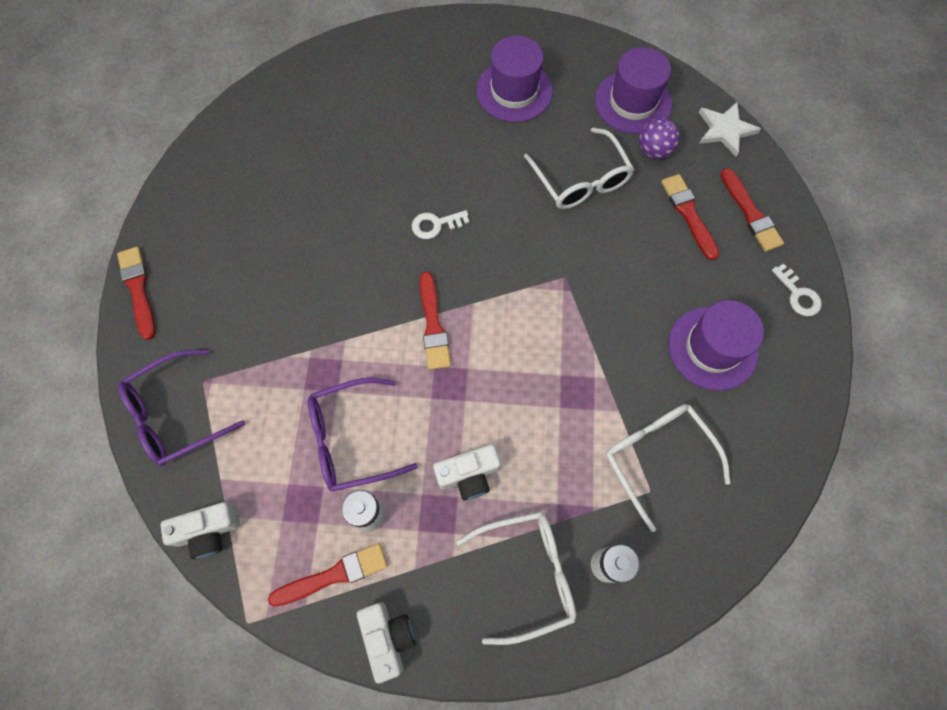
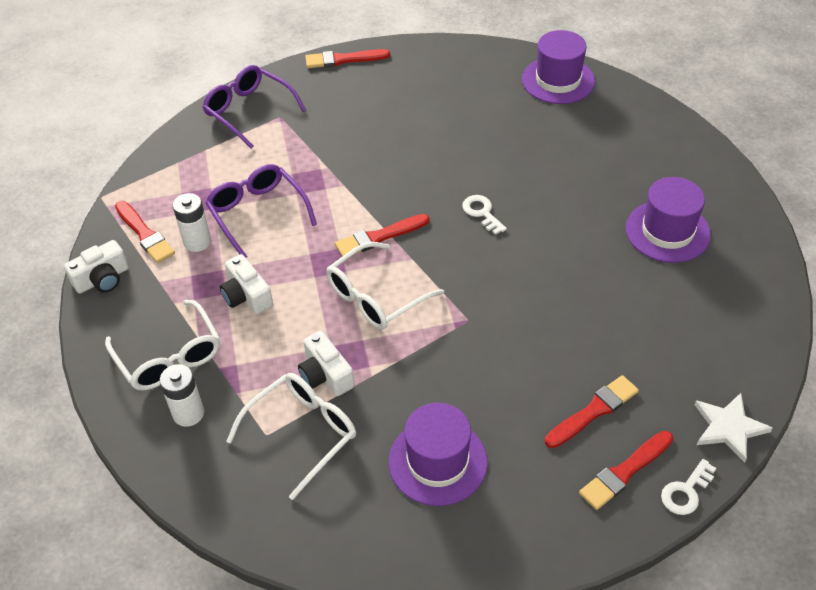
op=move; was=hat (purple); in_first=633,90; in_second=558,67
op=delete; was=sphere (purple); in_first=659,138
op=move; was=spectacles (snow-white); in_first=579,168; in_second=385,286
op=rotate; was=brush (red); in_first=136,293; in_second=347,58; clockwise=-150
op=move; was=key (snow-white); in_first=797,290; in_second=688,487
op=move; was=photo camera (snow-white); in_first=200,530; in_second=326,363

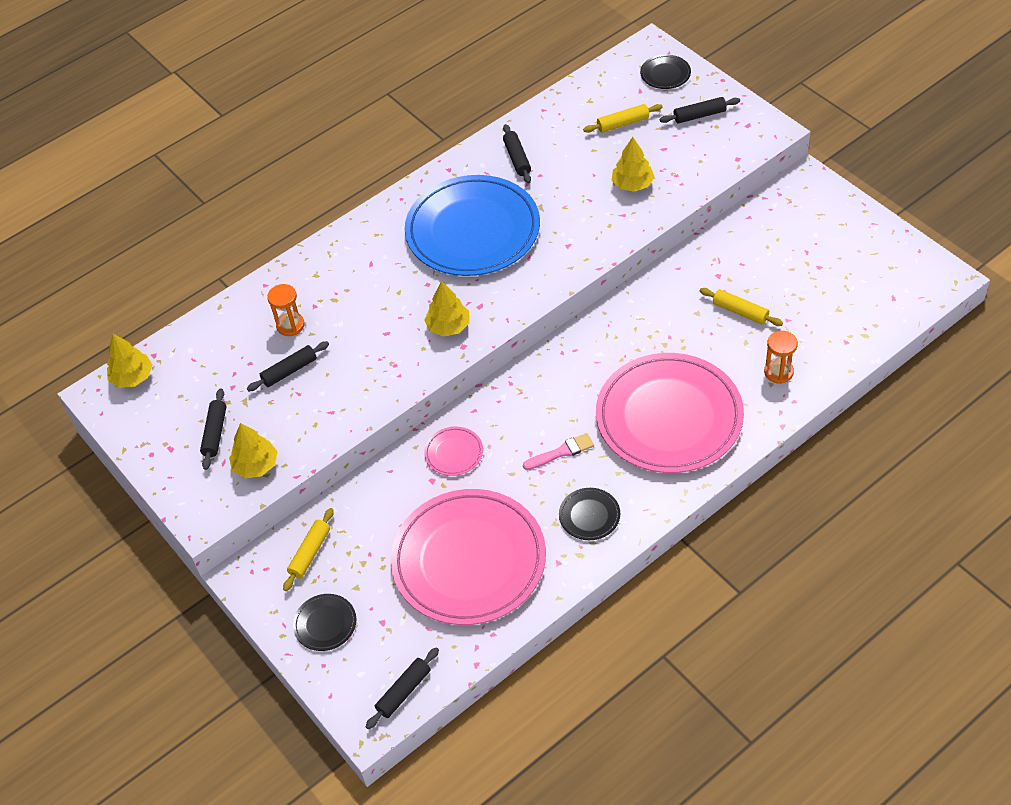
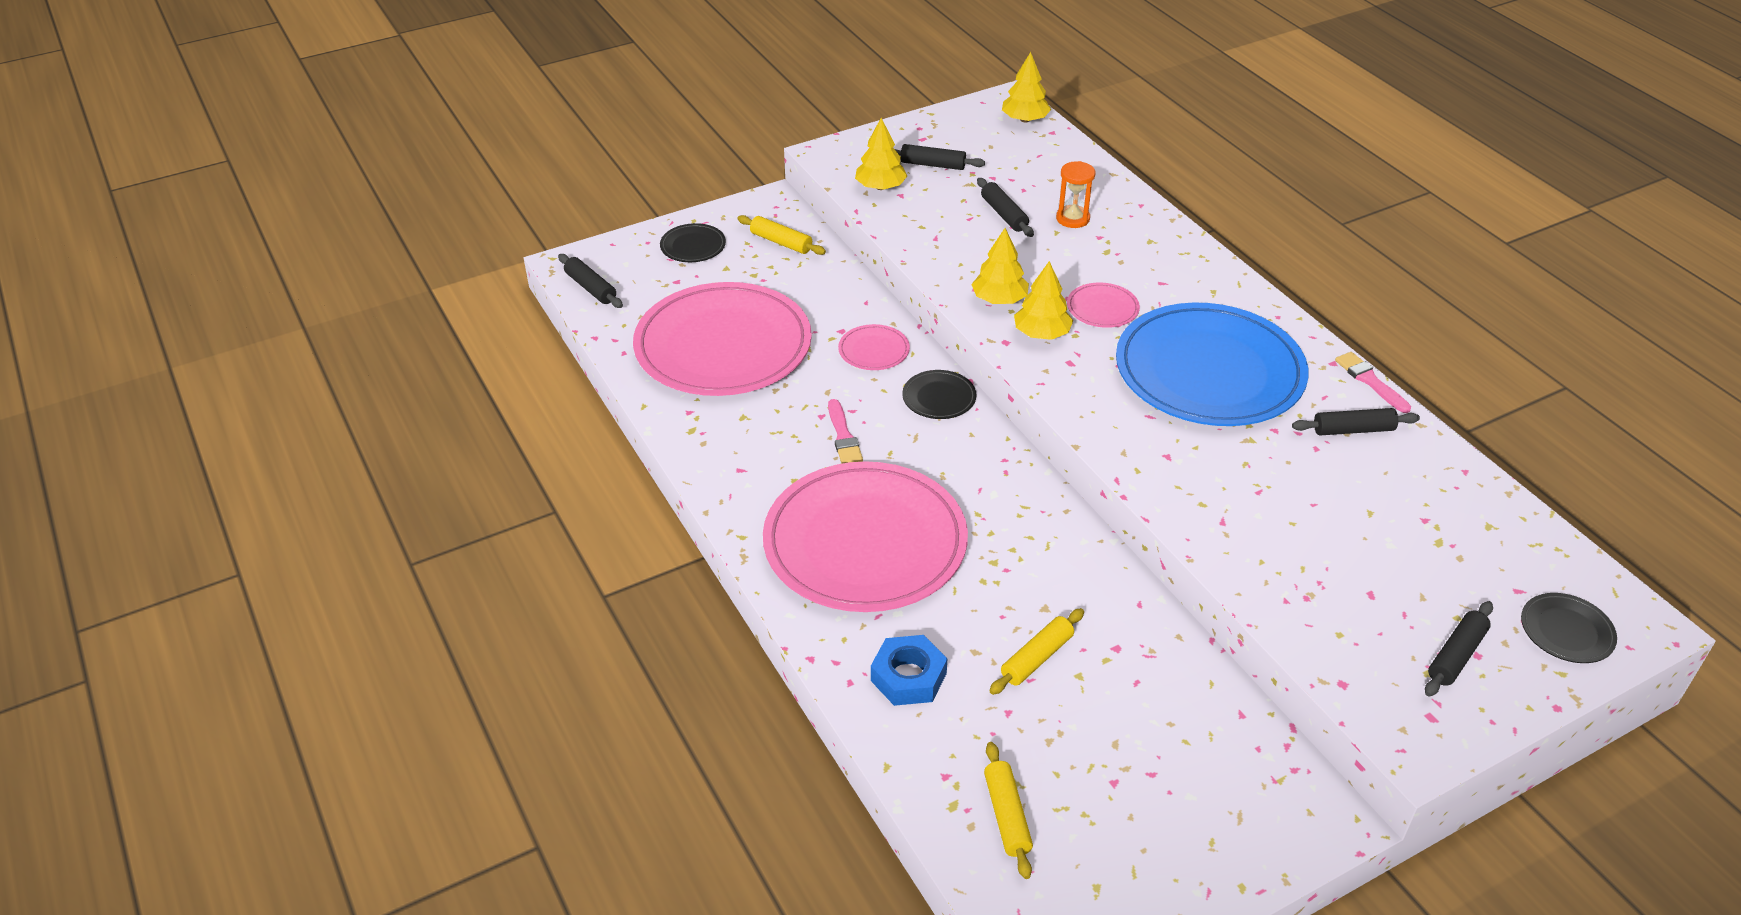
op=rotate; was=pastry roller (black); in_first=700,110; in_second=1459,649; clockwise=45
op=move; was=pastry roller (yellow); in_first=623,118; in_second=1008,810
op=move; was=fir tree (yellow); in_first=633,164; in_second=1000,266
op=replace; was=sand timer (bright orange); now=hex nut (cobalt); in_first=781,357; in_second=909,670
op=move; was=plate (black); in_first=589,514; in_second=939,394
op=insert; now=plate (rose-pink); in_second=1103,305
op=insert; now=brush (rose-pink); in_second=1373,382

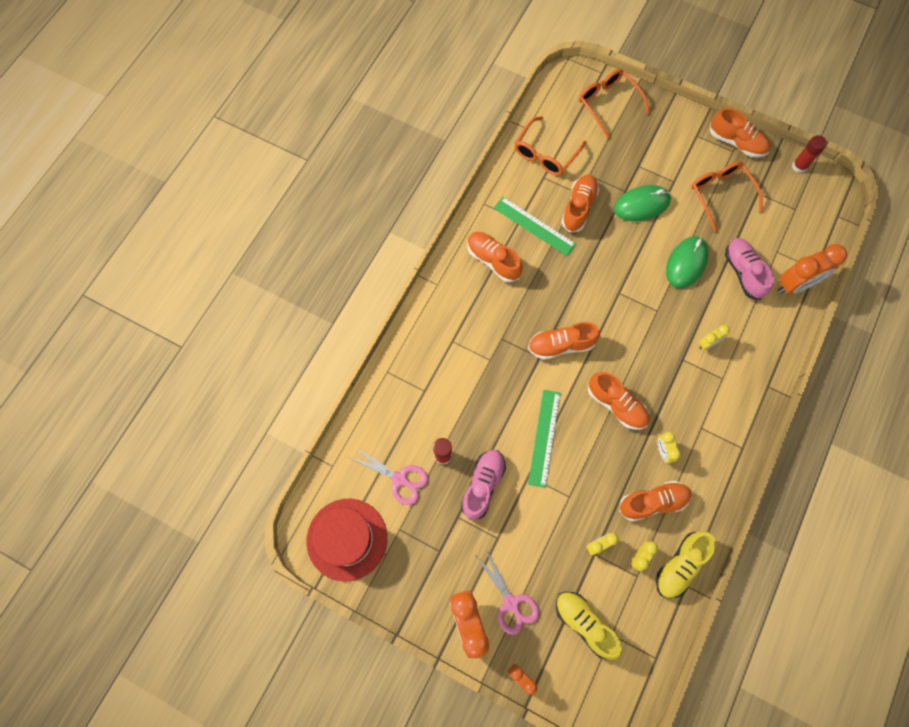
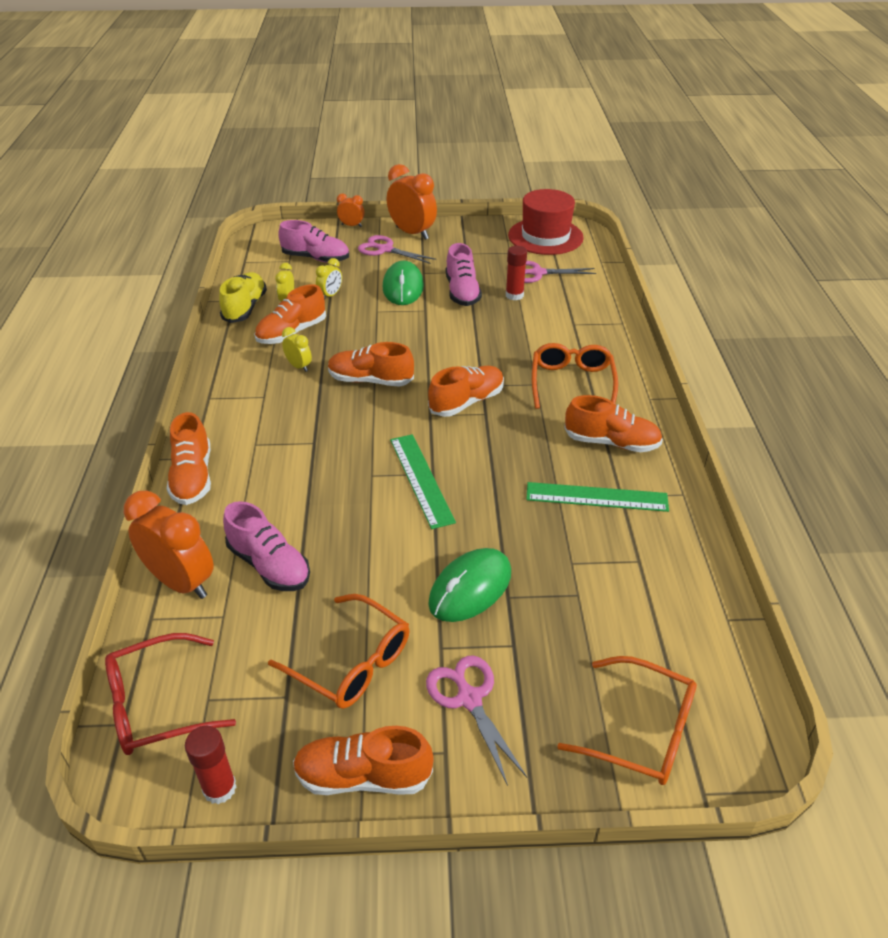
op=move; was=spectacles (bright orange); in_first=550,146; in_second=575,376
op=move; was=sneaker (bright orange); in_first=580,204; in_second=189,458
op=move; was=PC mouse (leaf-green); in_first=687,262; in_second=403,282
op=rotate; was=alarm clock (bright orange); in_first=812,269; in_second=169,545; clockwise=90
op=delete; was=alarm clock (yellow); in_first=714,337
op=move; was=ruler (leaf-green); in_first=544,439; in_second=423,481
op=recolor; was=sneaker (yellow); now=sneaker (rose-pink); in_first=589,626; in_second=313,241
op=insert; now=spectacles (red); in_second=170,694
op=insert; now=scissors (rose-pink); in_second=476,721

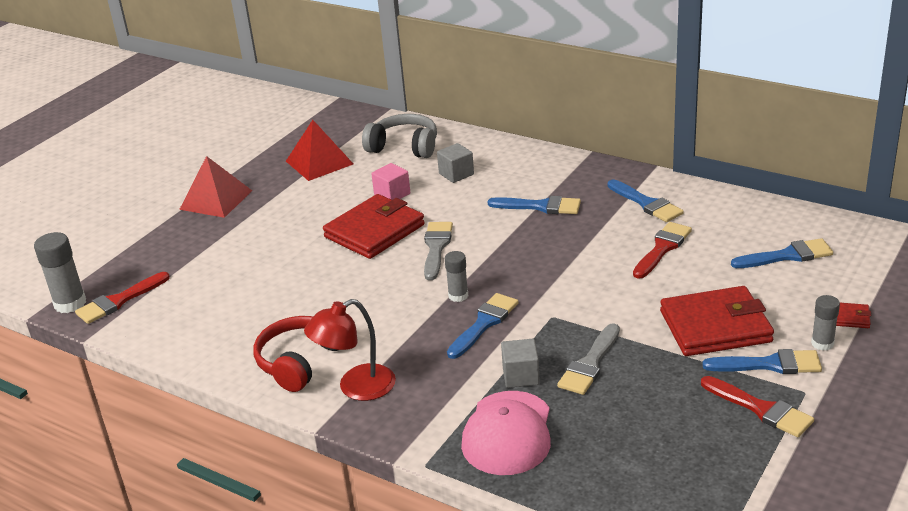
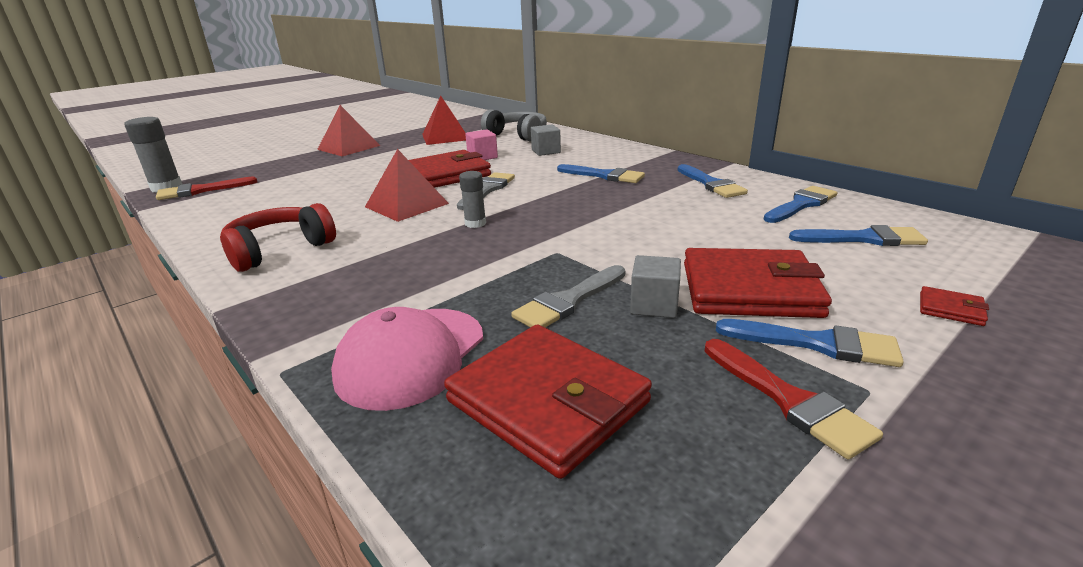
op=delete; was=brush (red); in_first=662,250
op=move; was=brush (cobalt); in_first=483,326; in_second=800,204
op=delete; was=glue stick (gray); in_first=825,323
op=delete; was=lamp (red); in_first=350,350
op=move; was=block (gray); in_first=520,363; in_second=655,286
op=insert; now=solid pyramid (red); in_second=407,185
op=insert; now=card wallet (red); in_second=548,402

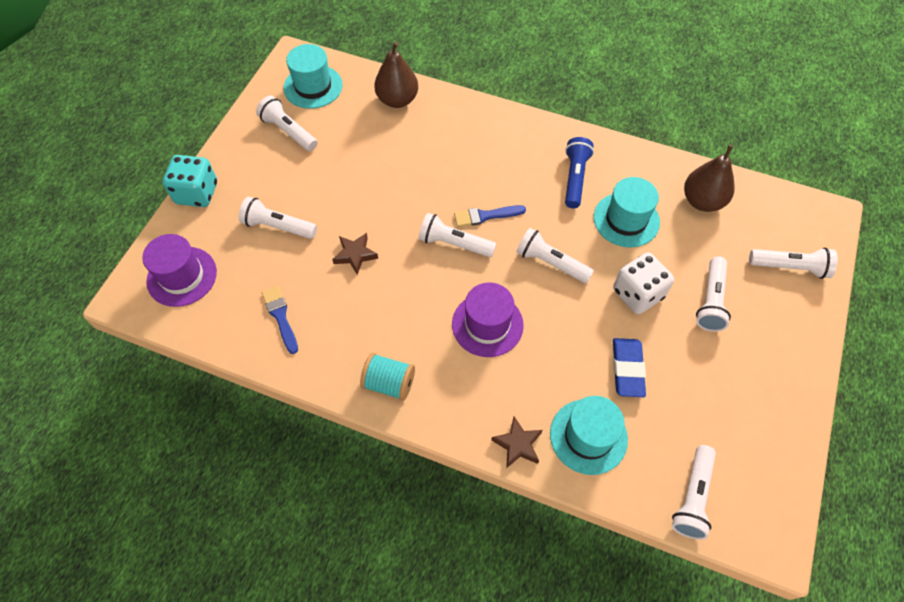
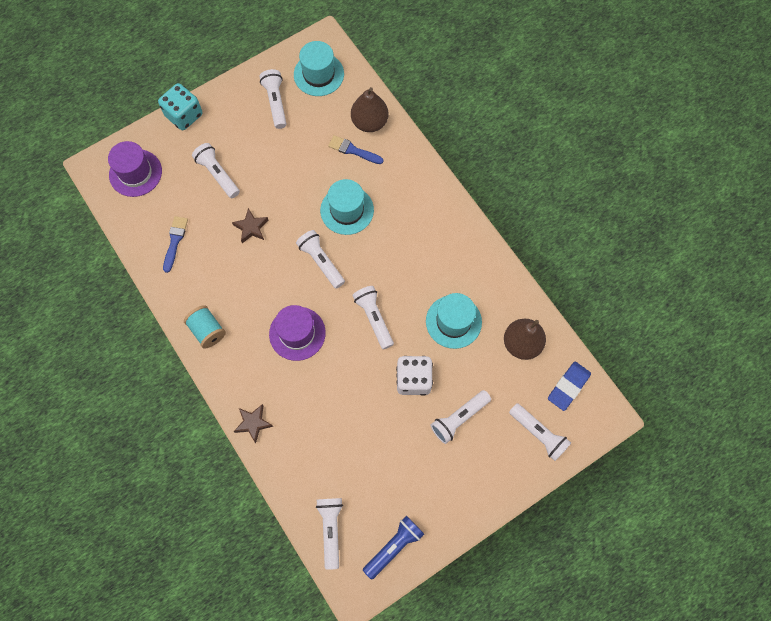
op=move; was=torch (cobalt); in_first=579,172; in_second=393,548
op=move; was=brush (cobalt); in_first=490,216; in_second=355,149
op=move; was=gum eraser (cobalt); in_first=629,367; in_second=569,386
op=move; was=hat (turquoise); in_first=589,435; in_second=347,207
op=rotate; was=torch (snow-white); in_first=694,492; in_second=329,534; clockwise=120

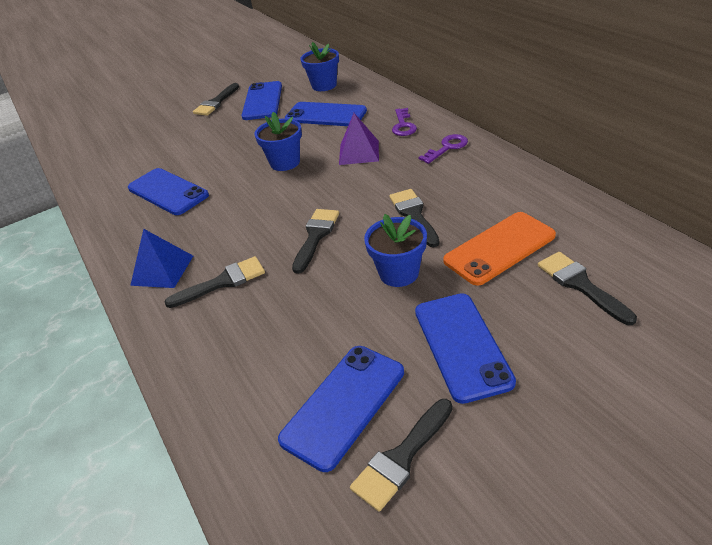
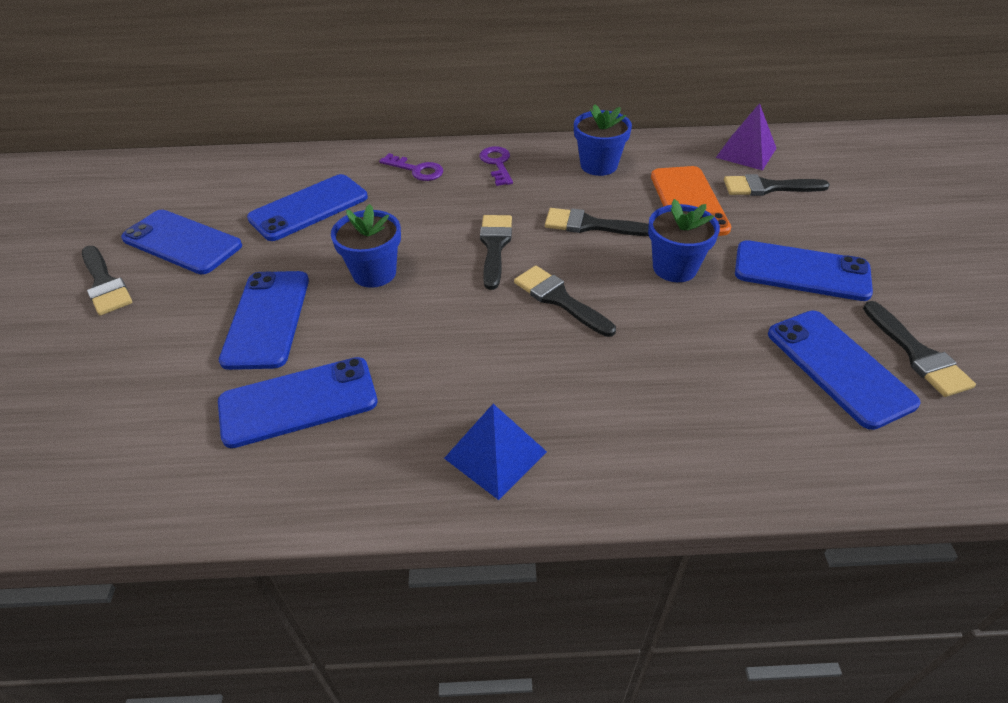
op=move; was=plant pot (cobalt); in_first=319,66; in_second=603,140
op=move; was=solid pyramid (purple); in_first=359,139; in_second=746,136
op=move; was=brush (black); in_first=214,282; in_second=496,252
op=insert; now=smartphone (cobalt); in_second=264,320

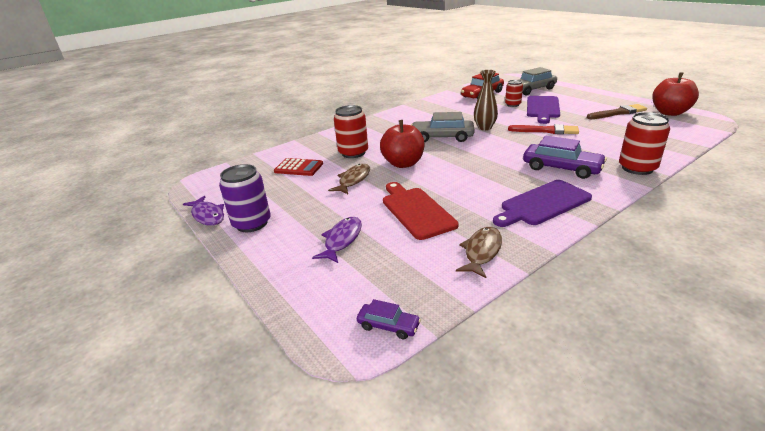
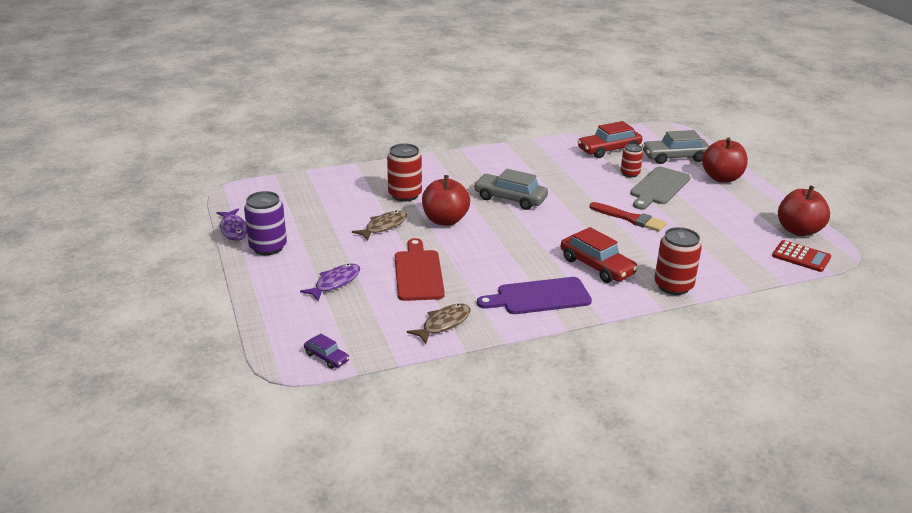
op=delete; was=tall vase (russet); in_first=486,100
op=recolor; was=chopping board (purple); now=chopping board (gray); in_first=543,110; in_second=660,188
op=delete; was=brush (russet); in_first=617,111
op=recolor; was=car (purple); now=car (red); in_first=565,157; in_second=599,255
op=move; was=calculator (red); in_first=298,167; in_second=801,256
op=insert; now=toy apple (red); in_second=725,160

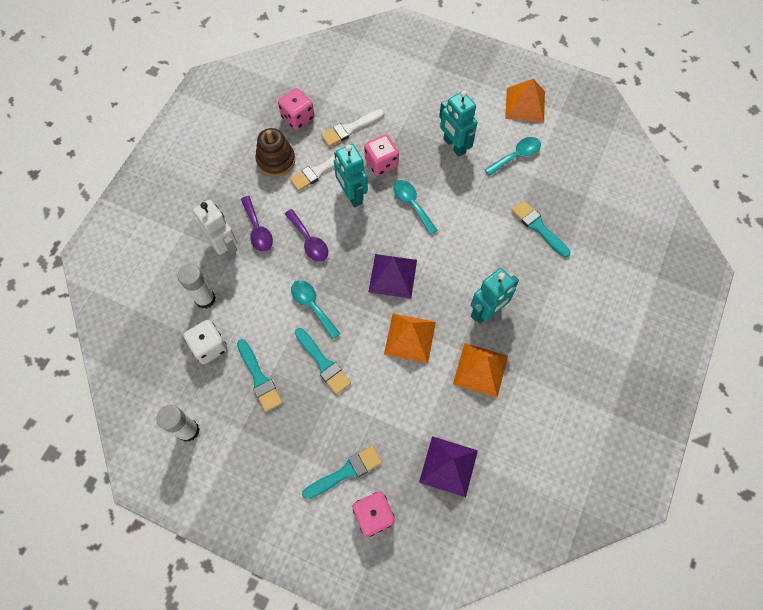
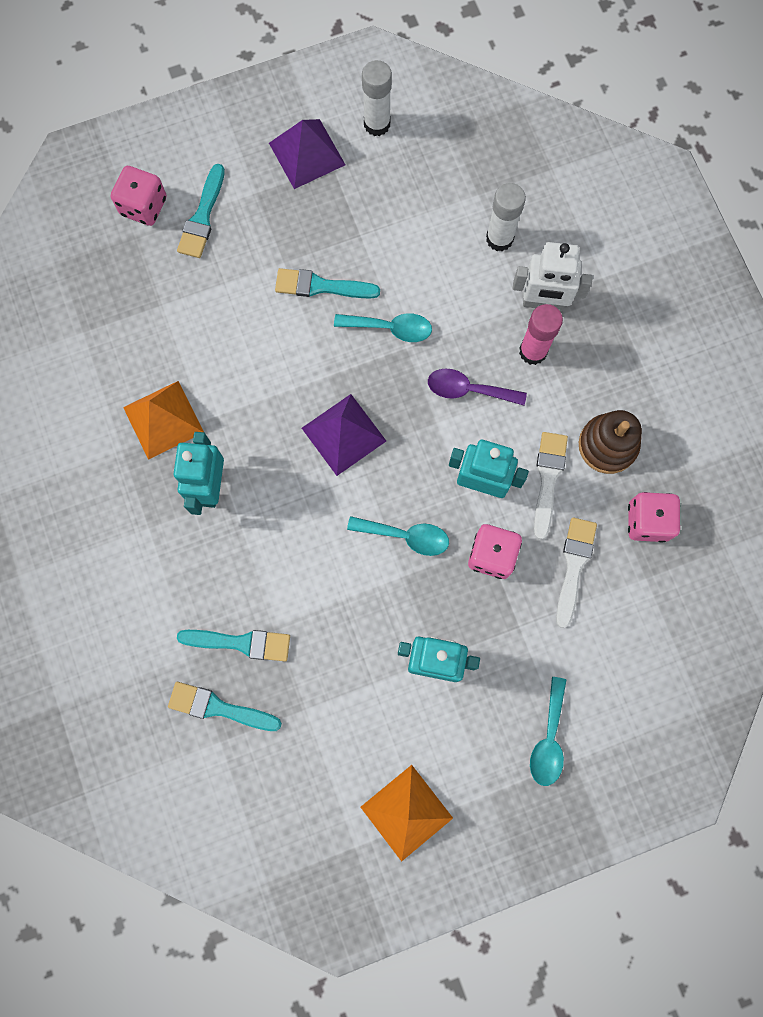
op=move; was=teaspoon (turquoise); in_first=512,156; in_second=548,731
op=replace; was=teaspoon (purple); now=glue stick (rose-pink); in_first=257,224; in_second=541,334
op=delete; was=solid pyramid (bright orange); in_first=410,338
op=delete; was=die (snow-white); in_first=205,342
op=move; was=brush (turquoise); in_first=260,375; in_second=225,706
op=move; was=solid pyramid (purple); in_first=448,466; in_second=307,154

